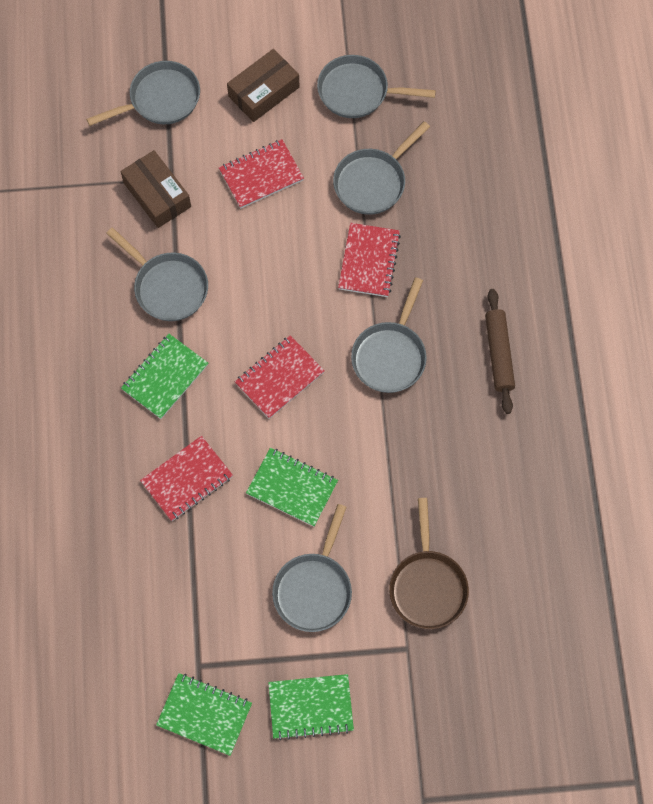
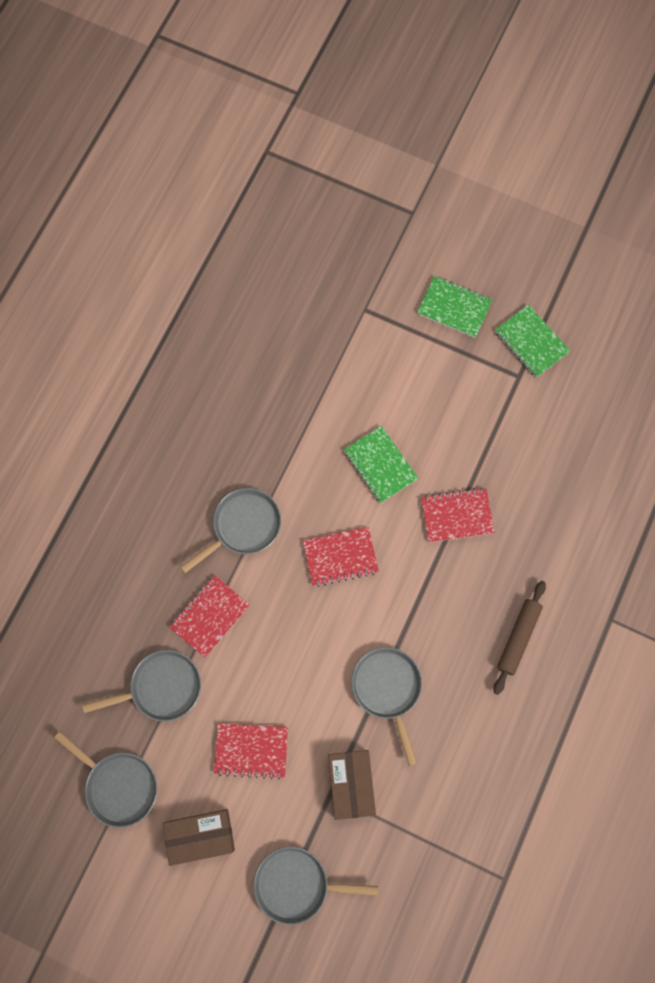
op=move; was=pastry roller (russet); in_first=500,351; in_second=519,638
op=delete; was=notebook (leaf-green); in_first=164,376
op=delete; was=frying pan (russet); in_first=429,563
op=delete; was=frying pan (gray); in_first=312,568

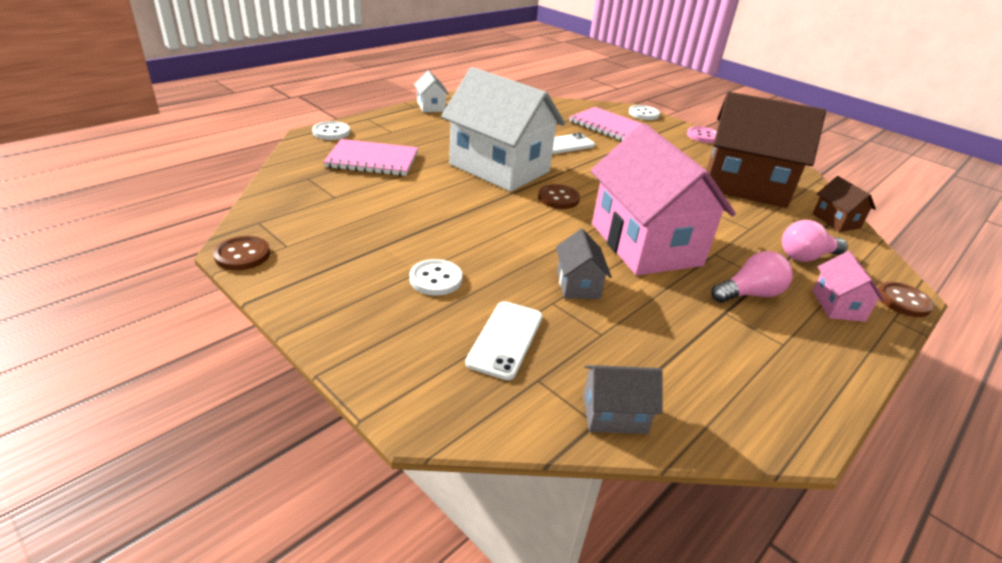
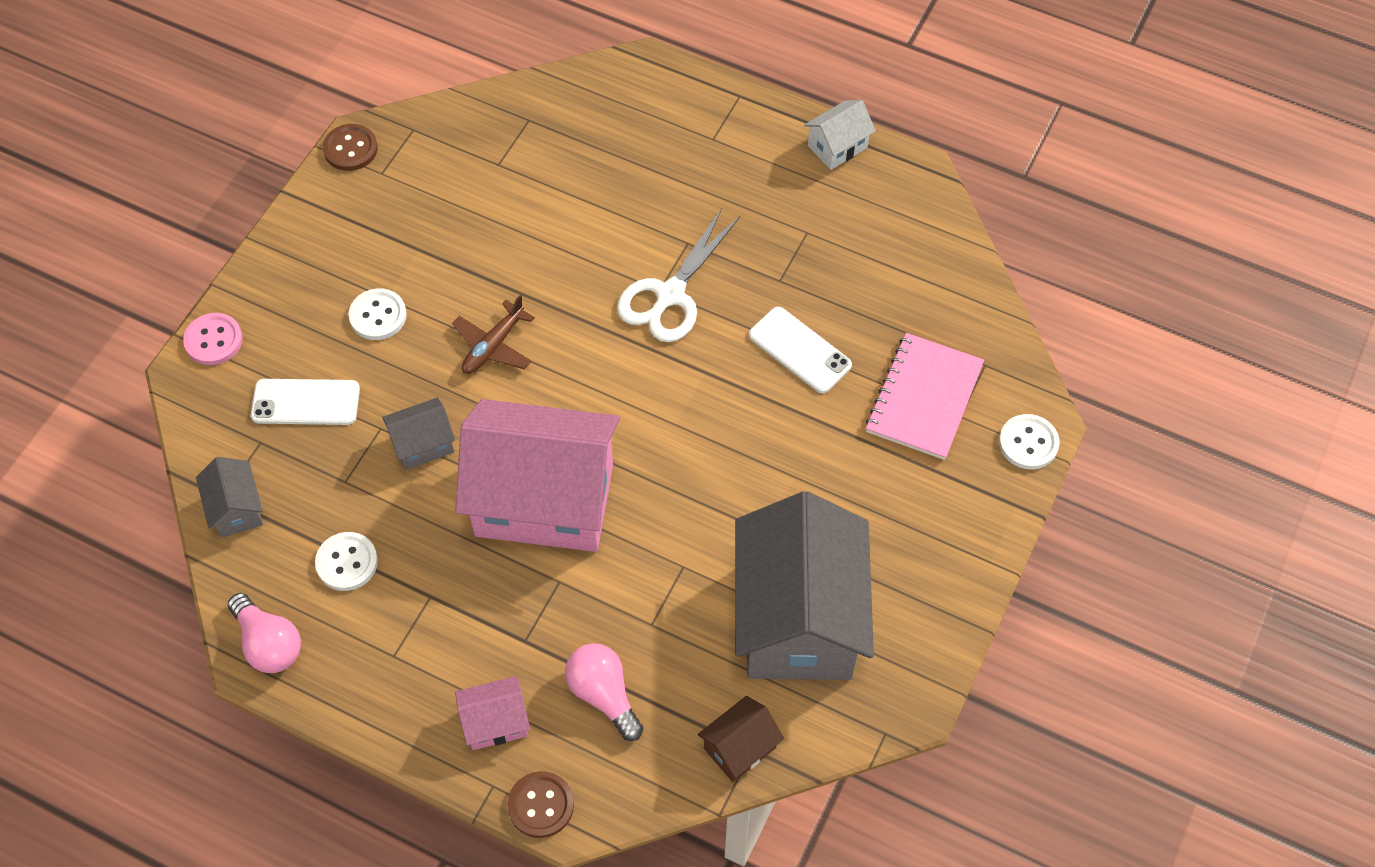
op=replace; was=cottage (snow-white); now=scissors (snow-white); in_first=503,129; in_second=678,275
op=recolor; was=cottage (russet); now=cottage (gray); in_first=766,150; in_second=804,585
op=move; was=sewing button (snow-white); in_first=331,130; in_second=346,561
op=rotate; was=cottage (rose-pink); in_first=663,199; in_second=537,475; clockwise=45
op=move; was=sewing button (rose-pink); in_first=702,134; in_second=213,339
op=delete; was=notebook (rose-pink); in_first=370,157
op=delete; was=sewing button (russet); in_first=559,196
op=move; was=lightbulb (rose-pink); in_first=752,277; in_second=264,633
op=insert; now=aeroplane (russet); in_second=493,334

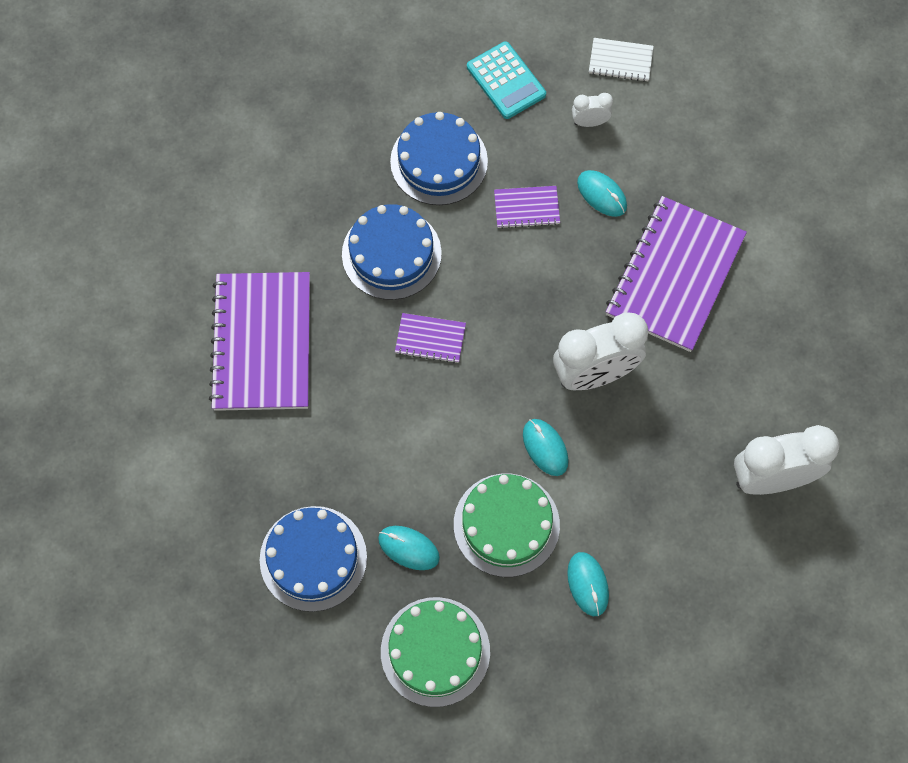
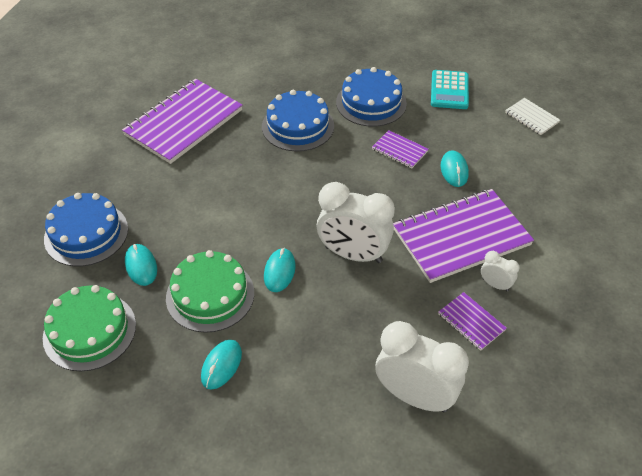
op=move; was=alarm clock (snow-white); in_first=592,110; in_second=500,271
op=move; was=notebook (purple); in_first=430,338; in_second=472,321

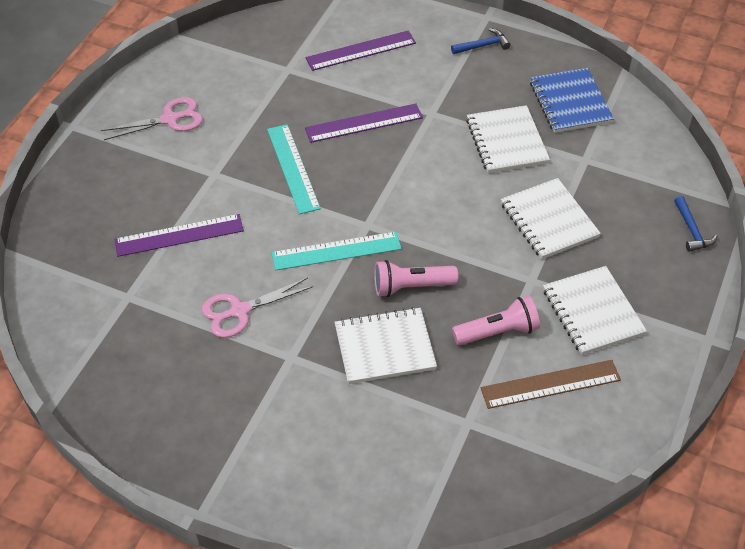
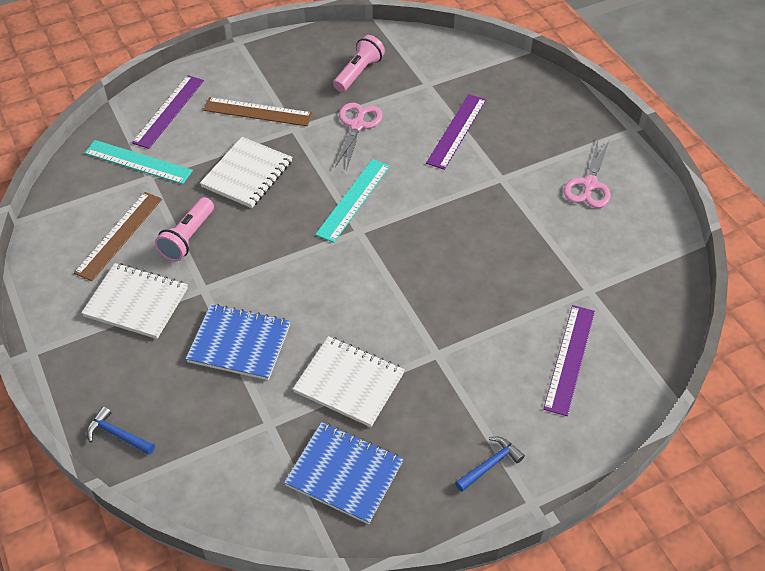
op=rotate; was=claw hammer (cobalt); in_first=481,41; in_second=490,464; clockwise=-150
op=move; was=ruler (purple); in_first=364,123; in_second=168,112
op=move; was=ruler (turquoise); in_first=294,169; in_second=138,162
op=recolor; was=notebook (snow-white); now=notebook (cobalt); in_first=551,218; in_second=238,342
op=move; was=torch (rose-pink); in_first=416,278; in_second=359,63
op=insert; now=ruler (russet); in_second=258,111

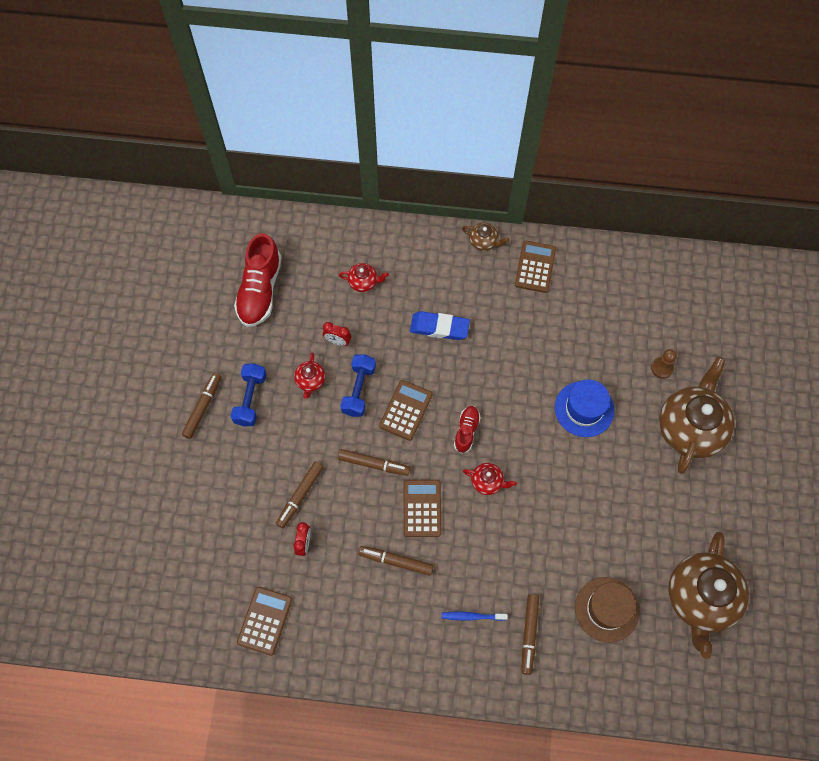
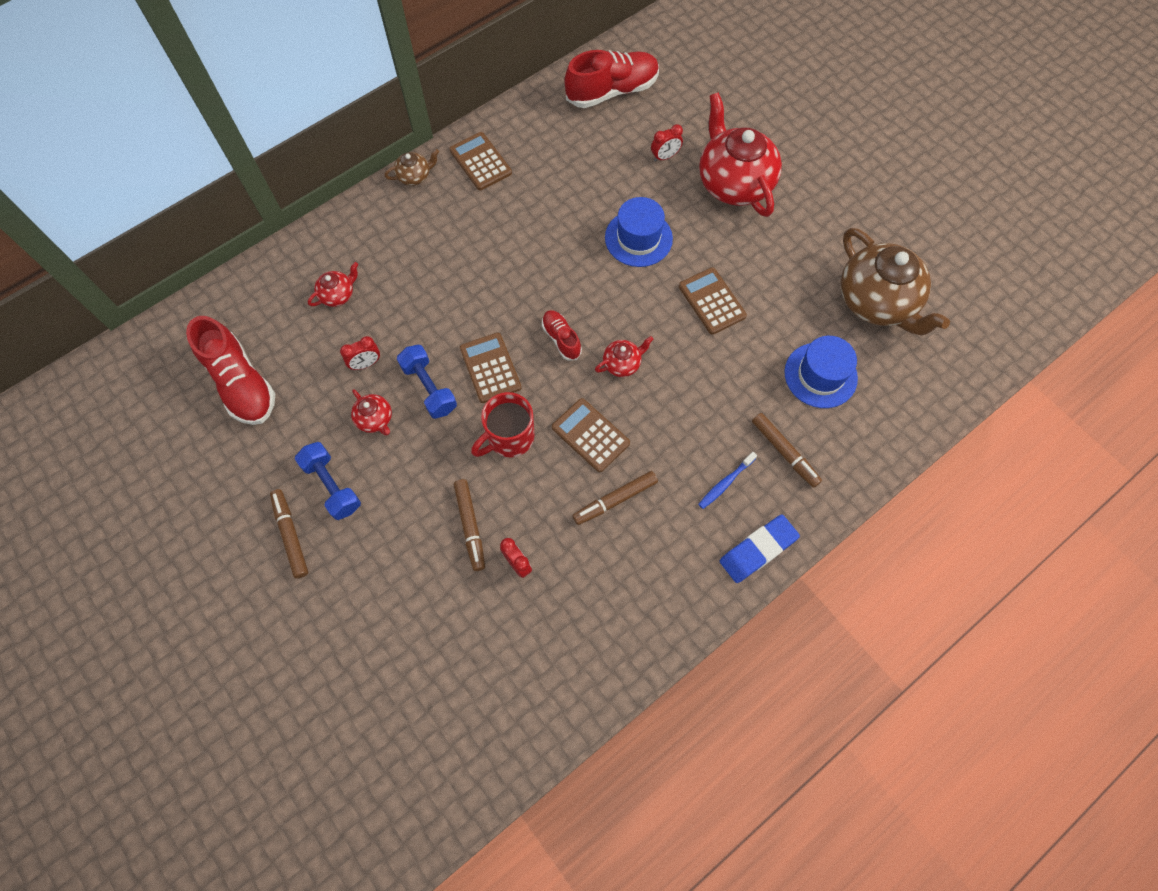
op=move; was=gum eraser (cobalt); in_first=440,325; in_second=760,548
op=replace; was=game pawn (russet); now=alarm clock (red); in_first=664,364; in_second=667,143
op=recolor; was=tea pot (russet); now=tea pot (red); in_first=697,415; in_second=740,154
op=replace; was=marker pen (russet); now=tea mug (red); in_first=374,462; in_second=503,424
op=recolor; was=hat (russet); now=hat (cobalt); in_first=607,609; in_second=821,372
op=move; was=calculator (russet); in_first=264,621; in_second=713,301
op=insert; now=sneaker (red); in_second=611,79

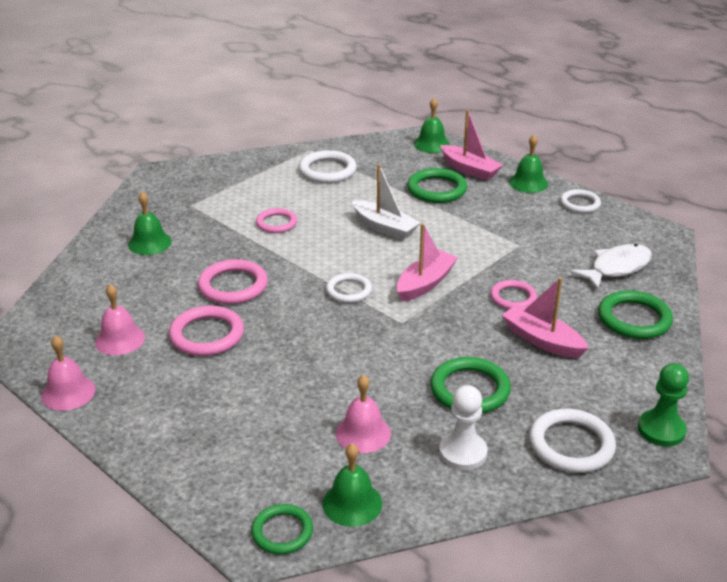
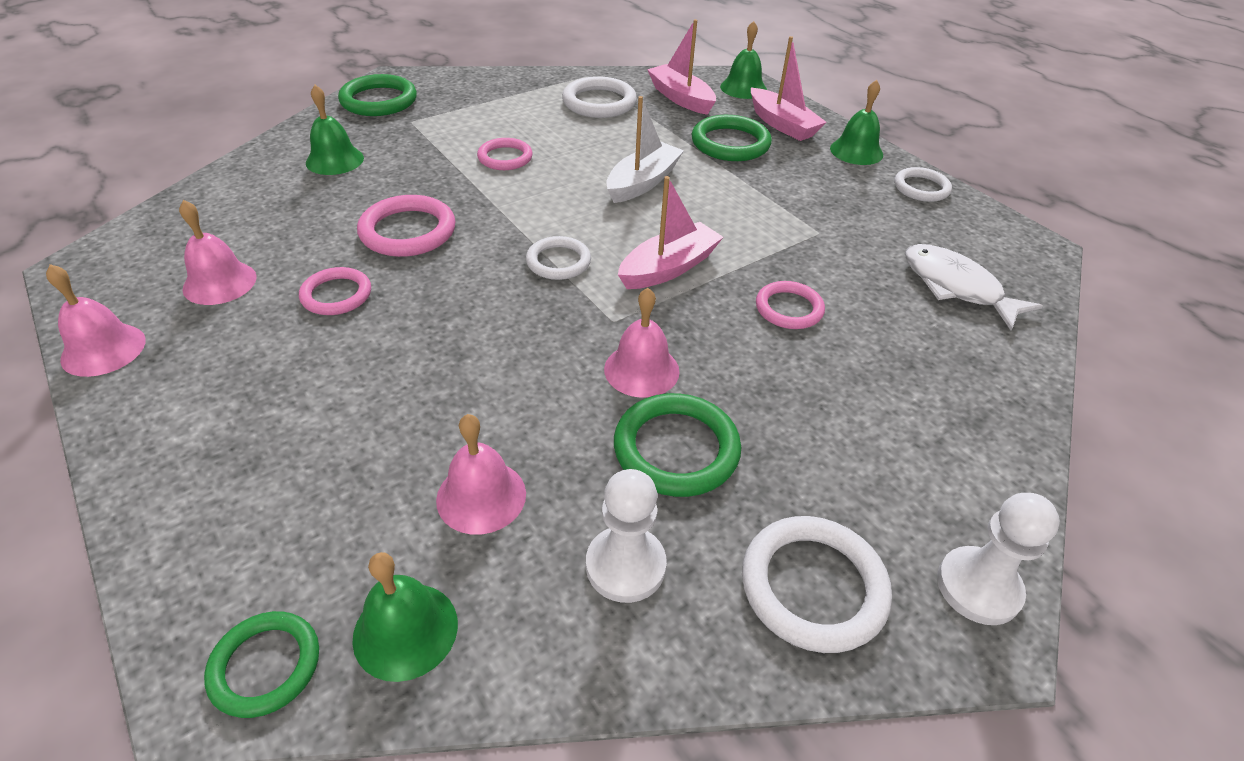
op=rotate; was=boat (snow-white); in_first=386,202; in_second=645,149; clockwise=-105
op=rotate; was=fish figure (snow-white); in_first=611,267; in_second=974,287; clockwise=-105
op=move; was=boat (rose-pink); in_first=545,317; in_second=681,67
op=move; was=ring (leaf-green); in_first=635,314; in_second=377,95
op=resize; was=ring (rose-pink); in_first=206,330; in_second=335,291; ratio=0.66
op=recolor; was=game pawn (leaf-green); now=game pawn (snow-white); in_first=663,405; in_second=998,559
op=insert; now=school bell (rose-pink); in_second=642,343

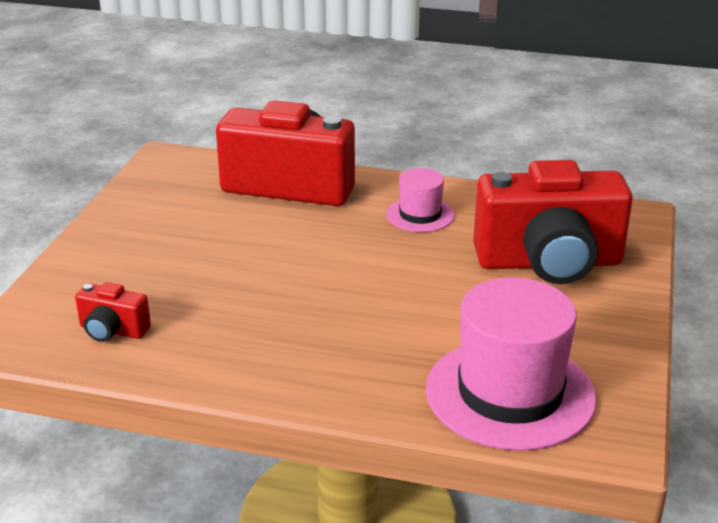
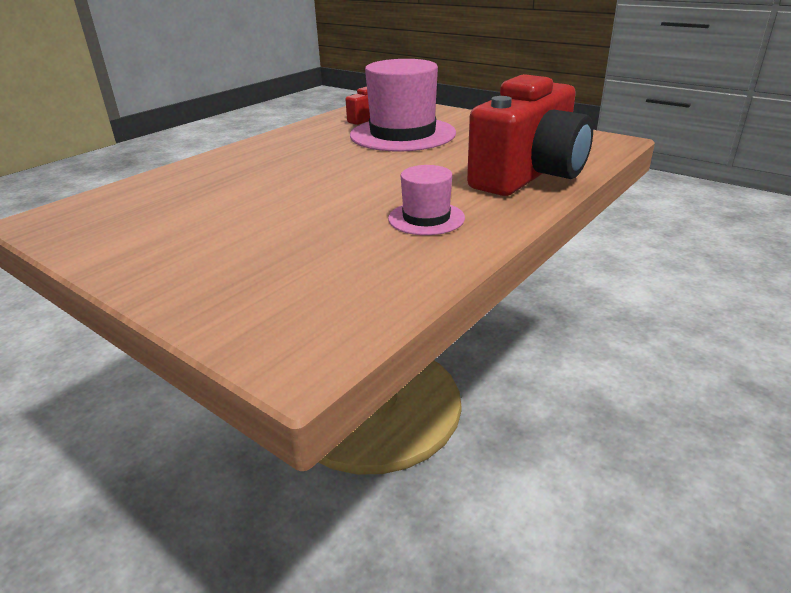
op=delete; was=photo camera (red); in_first=553,222
op=move; was=hat (rose-pink); in_first=511,364; in_second=403,105

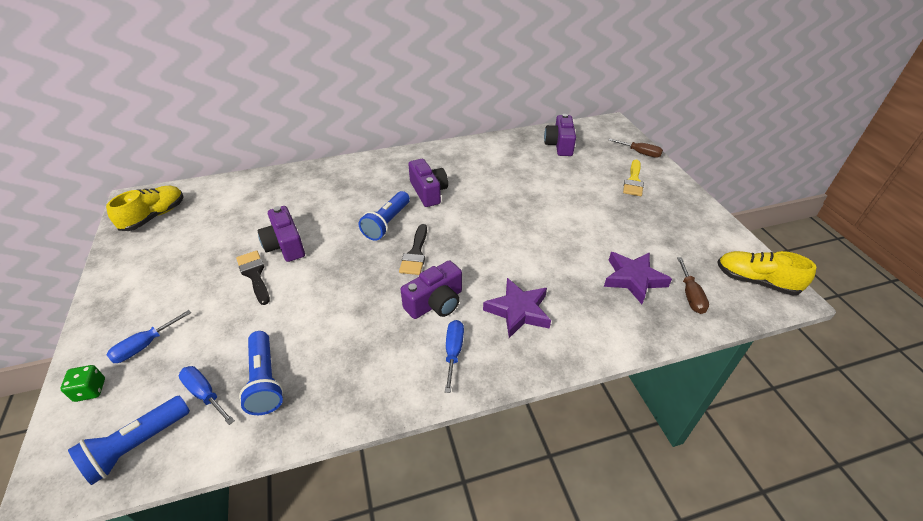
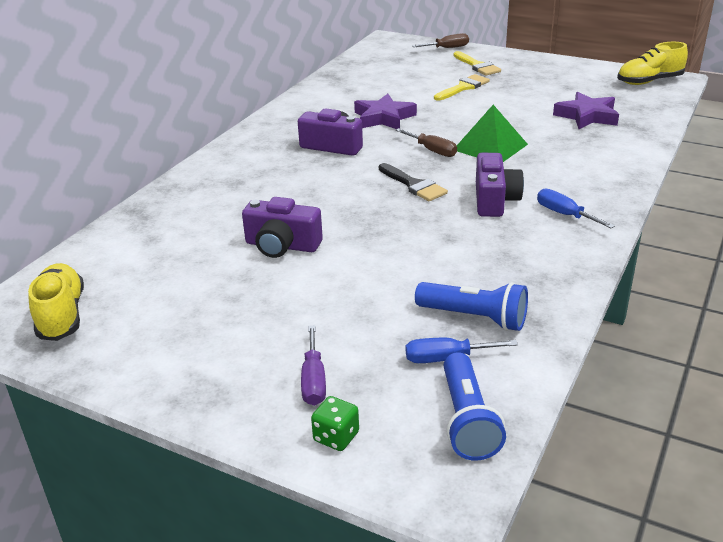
op=delete; was=photo camera (purple); in_first=560,135
op=delete; was=torch (cobalt); in_first=384,216
op=delete; was=brush (black); in_first=253,277
op=move; was=hand screwdriver (russet); in_first=693,285; in_second=426,142
op=move; was=star (purple); in_first=517,308; in_second=385,111
op=recolor; was=hand screwdriver (cobalt); now=hand screwdriver (purple); in_first=148,336; in_second=313,365
op=insert; now=brush (yellow); in_second=462,87
op=insert; now=solid pyramid (leaf-green); in_second=492,133

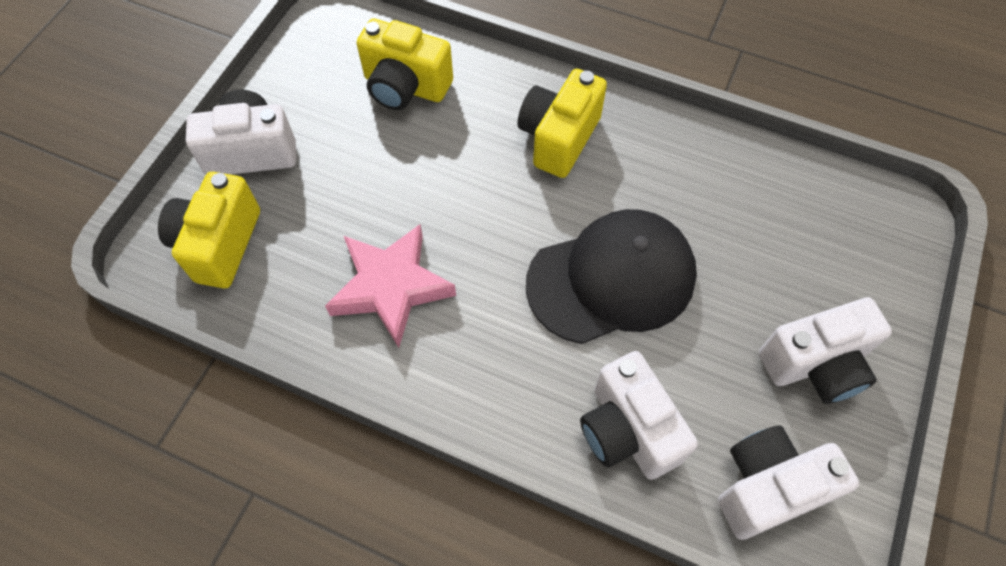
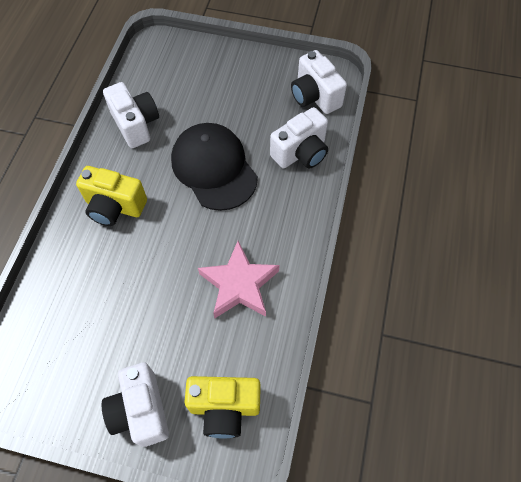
op=delete; was=photo camera (yellow); in_first=404,64
op=move; was=photo camera (snow-white); in_first=825,350; in_second=131,115

